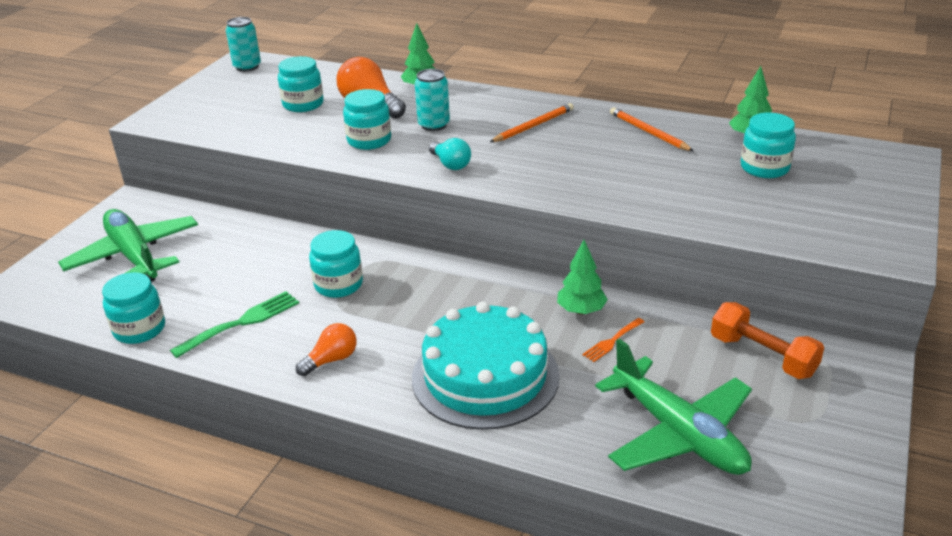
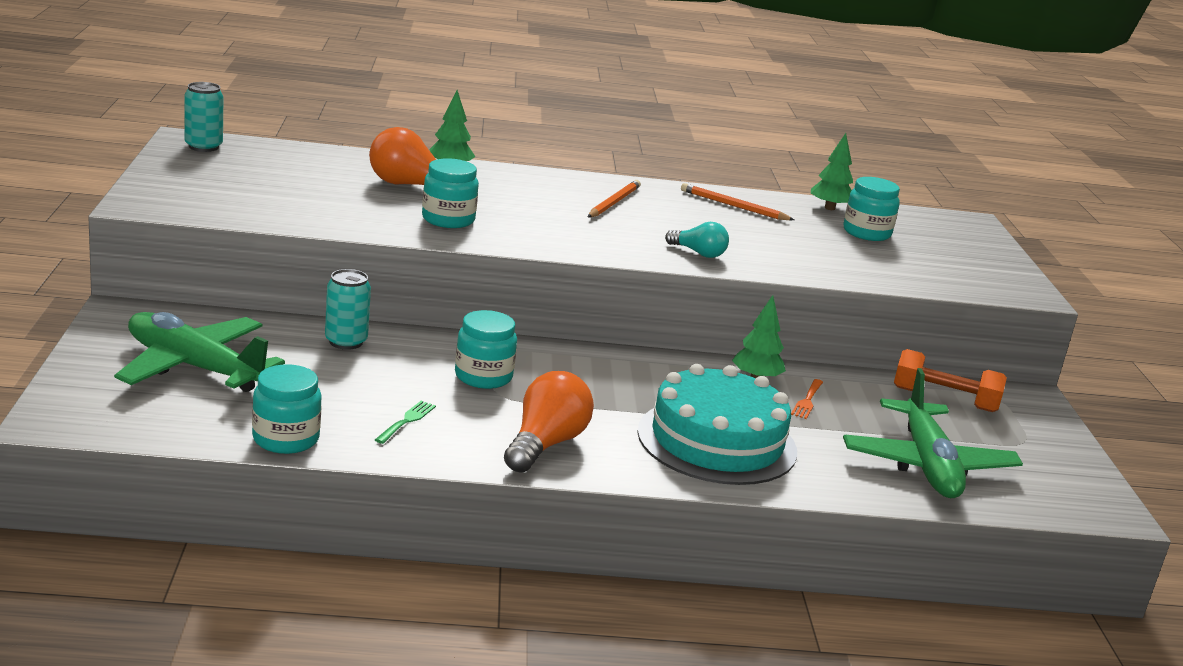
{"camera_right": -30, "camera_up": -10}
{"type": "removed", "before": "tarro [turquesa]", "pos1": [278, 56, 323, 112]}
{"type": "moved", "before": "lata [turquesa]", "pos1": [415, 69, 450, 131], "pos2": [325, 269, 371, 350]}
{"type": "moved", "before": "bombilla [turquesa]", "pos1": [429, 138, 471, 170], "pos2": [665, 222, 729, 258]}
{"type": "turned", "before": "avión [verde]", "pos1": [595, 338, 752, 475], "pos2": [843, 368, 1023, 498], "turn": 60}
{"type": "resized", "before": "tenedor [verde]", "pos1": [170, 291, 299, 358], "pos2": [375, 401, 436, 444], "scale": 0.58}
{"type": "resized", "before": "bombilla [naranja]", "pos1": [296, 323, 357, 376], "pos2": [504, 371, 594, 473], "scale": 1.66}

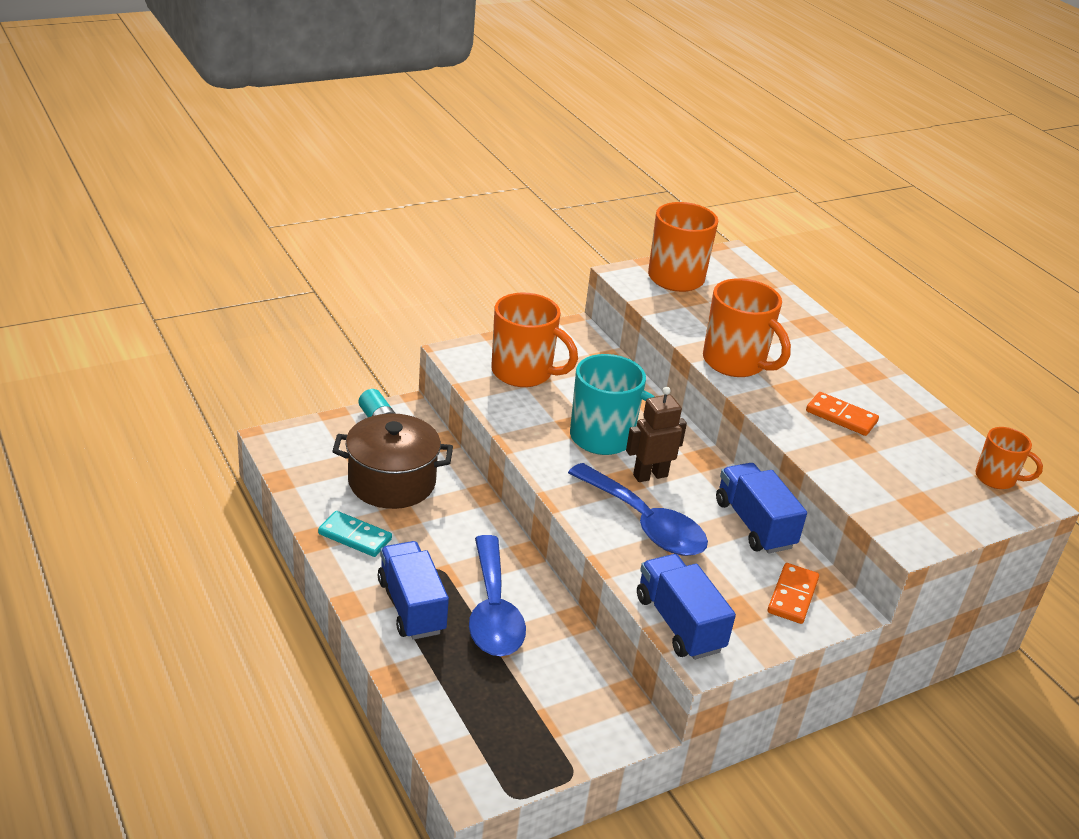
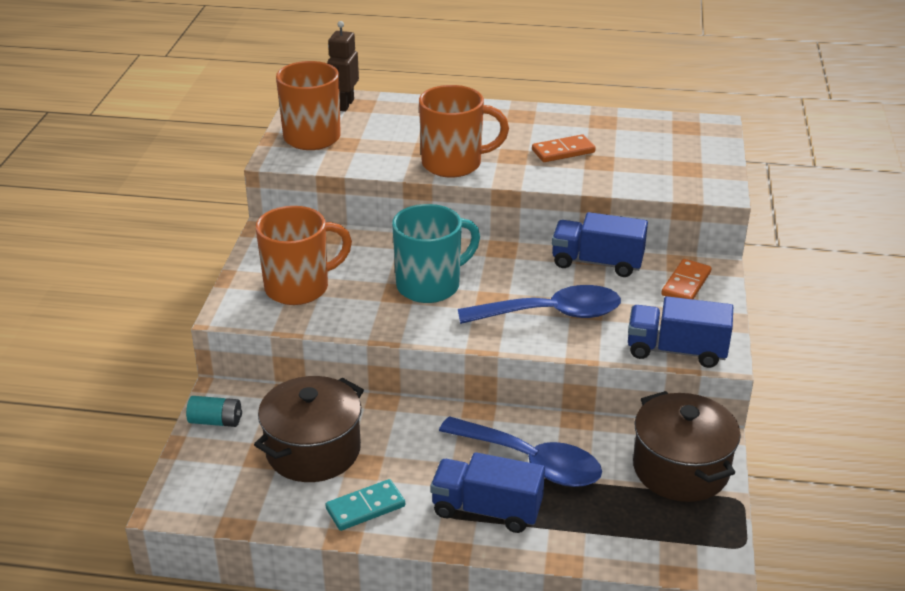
{"camera_right": -50, "camera_up": 0}
{"type": "removed", "before": "taza [naranja]", "pos1": [975, 427, 1043, 489]}
{"type": "added", "after": "olla [marrón]", "pos2": [633, 391, 741, 502]}
{"type": "moved", "before": "robot [marrón]", "pos1": [626, 387, 687, 482], "pos2": [327, 21, 359, 112]}
{"type": "turned", "before": "ficha de dominó [naranja]", "pos1": [768, 563, 819, 624], "pos2": [661, 259, 712, 299], "turn": 60}

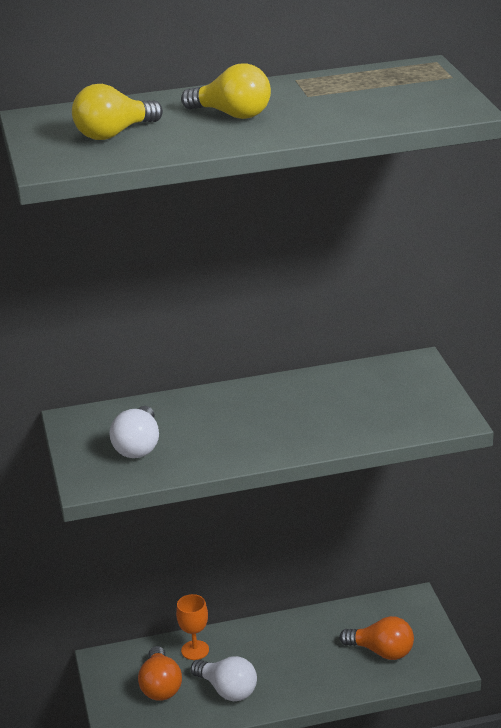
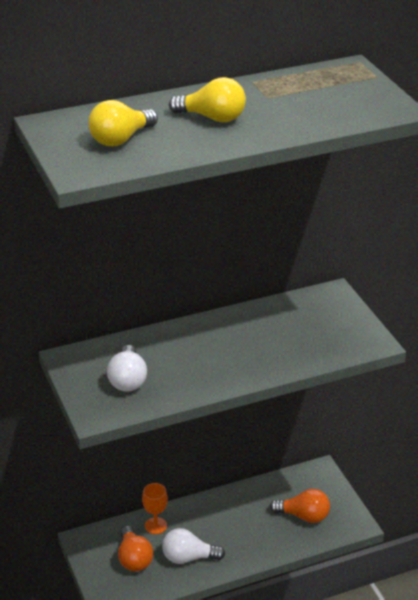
{"camera_right": -10, "camera_up": 5}
{"type": "turned", "before": "bombilla [blanco]", "pos1": [191, 656, 257, 701], "pos2": [162, 528, 225, 564], "turn": 150}

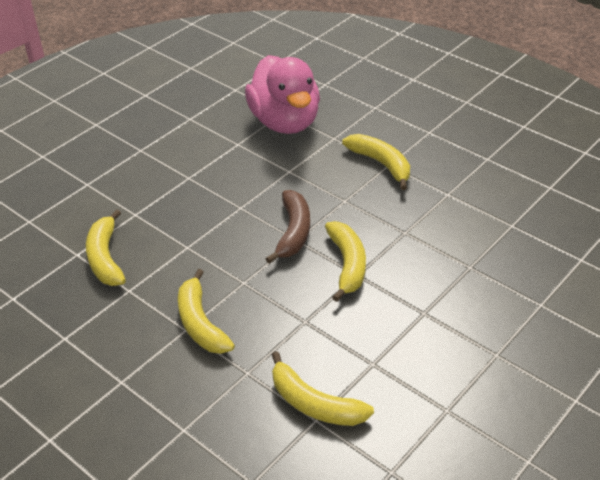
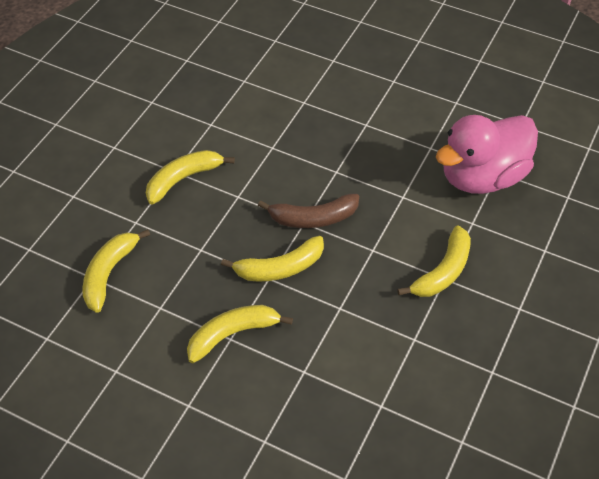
{"camera_right": 75, "camera_up": 10}
{"type": "moved", "before": "plátano [amarillo]", "pos1": [86, 209, 126, 286], "pos2": [187, 305, 293, 363]}

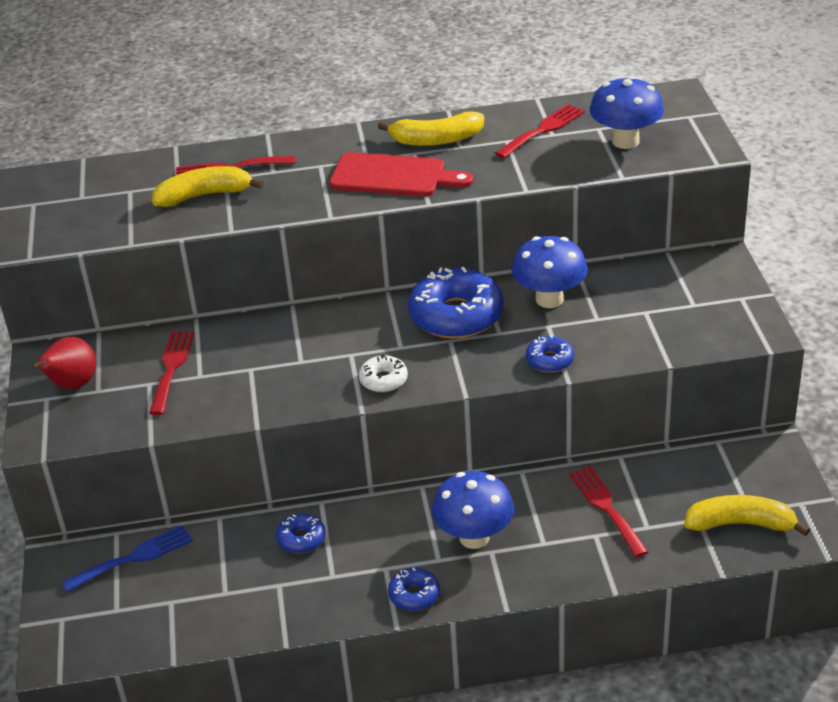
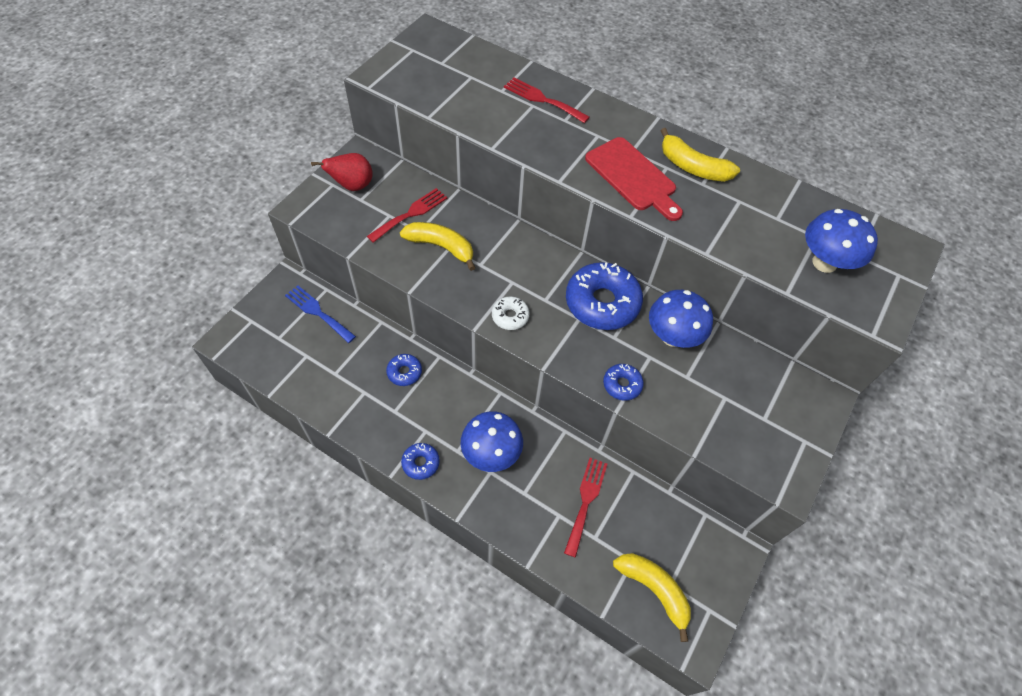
{"camera_right": 35, "camera_up": 20}
{"type": "removed", "before": "tenedor [rojo]", "pos1": [495, 104, 585, 159]}
{"type": "moved", "before": "plátano [amarillo]", "pos1": [152, 166, 264, 207], "pos2": [400, 222, 476, 271]}
{"type": "turned", "before": "tenedor [azul]", "pos1": [62, 525, 193, 593], "pos2": [285, 285, 356, 343], "turn": -150}

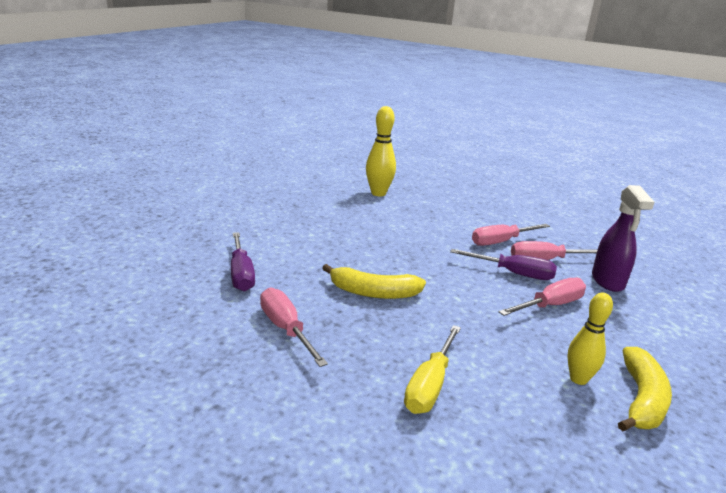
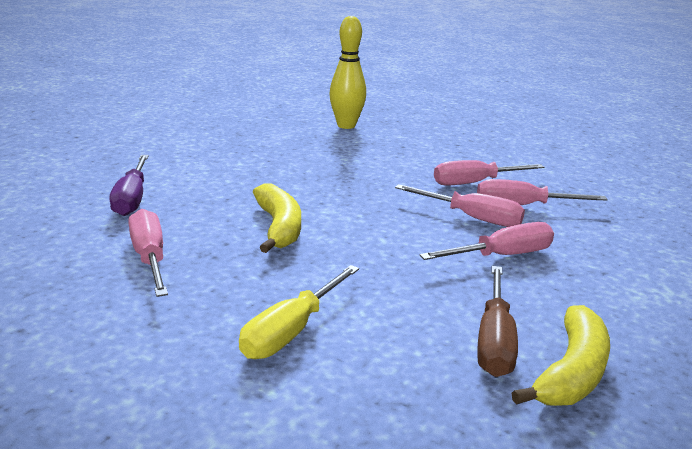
{"camera_right": 10, "camera_up": 0}
{"type": "removed", "before": "pulverizador [morado]", "pos1": [592, 185, 655, 292]}
{"type": "replaced", "before": "bolo [amarillo]", "after": "destornillador [marrón]", "pos1": [567, 293, 613, 385], "pos2": [477, 266, 518, 377]}
{"type": "recoloured", "before": "destornillador [morado]", "after": "destornillador [rosa]", "pos1": [450, 249, 557, 280], "pos2": [395, 184, 525, 227]}
{"type": "turned", "before": "plátano [amarillo]", "pos1": [322, 264, 426, 299], "pos2": [253, 183, 301, 253], "turn": -120}

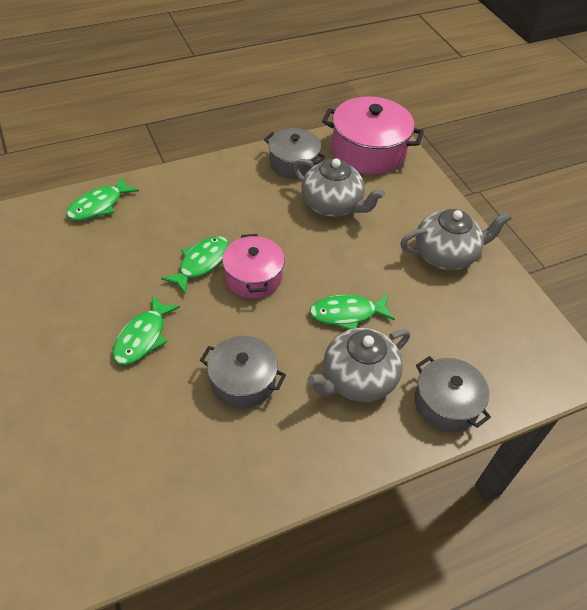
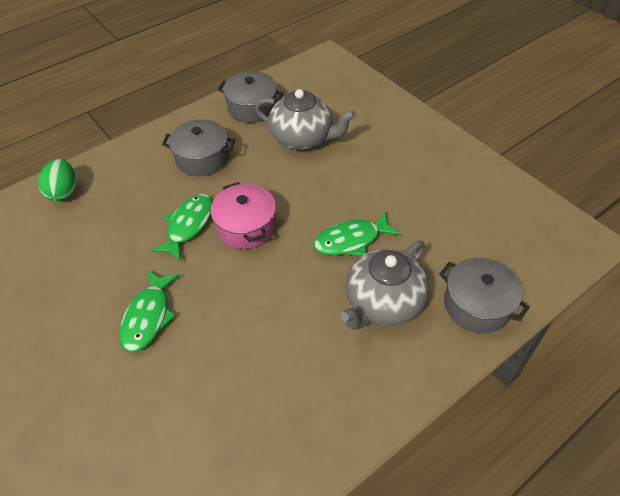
{"camera_right": -10, "camera_up": 0}
{"type": "removed", "before": "olla [rosa]", "pos1": [322, 96, 424, 174]}
{"type": "removed", "before": "tetera [gris]", "pos1": [400, 209, 512, 270]}
{"type": "moved", "before": "olla [gris]", "pos1": [200, 336, 286, 409], "pos2": [162, 119, 235, 176]}
{"type": "replaced", "before": "pez [verde]", "after": "huevo [verde]", "pos1": [66, 176, 139, 220], "pos2": [38, 159, 76, 202]}

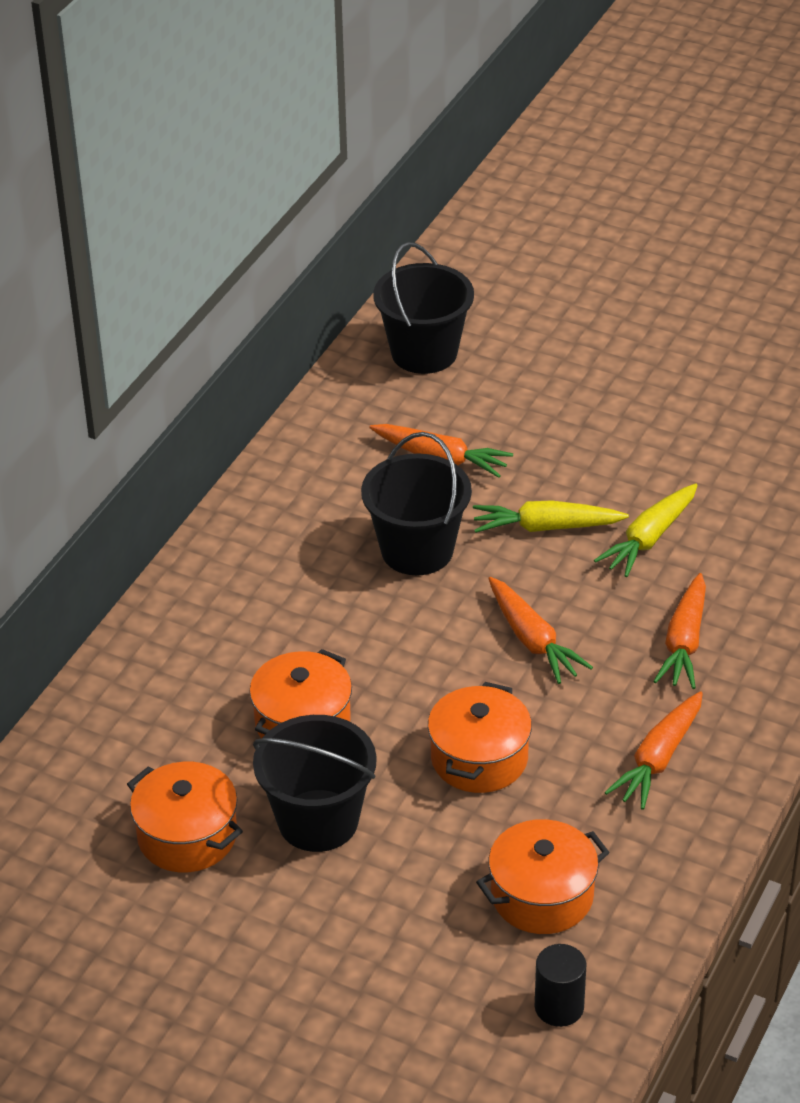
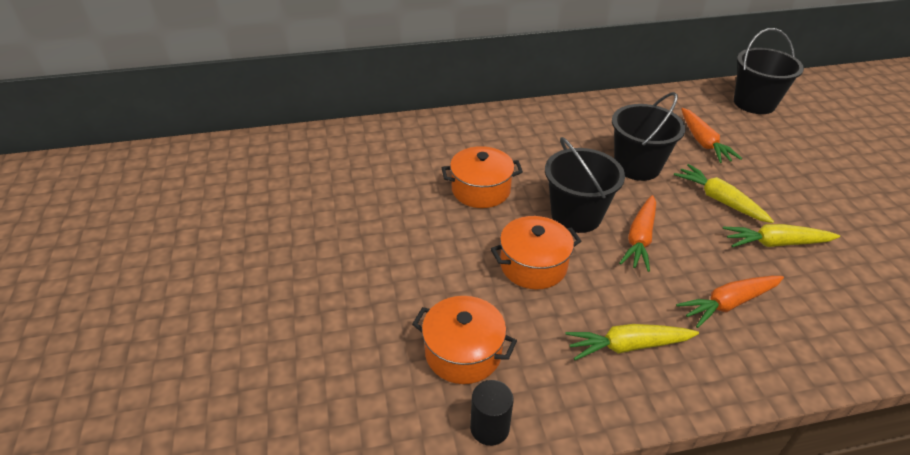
{"camera_right": 50, "camera_up": 0}
{"type": "removed", "before": "olla [naranja]", "pos1": [127, 762, 243, 872]}
{"type": "moved", "before": "balde [negro]", "pos1": [253, 715, 377, 852], "pos2": [545, 137, 625, 233]}
{"type": "moved", "before": "cilindro [negro]", "pos1": [535, 944, 586, 1027], "pos2": [470, 380, 513, 446]}
{"type": "recoloured", "before": "zanahoria [naranja]", "after": "zanahoria [amarillo]", "pos1": [605, 691, 703, 810], "pos2": [566, 324, 699, 360]}

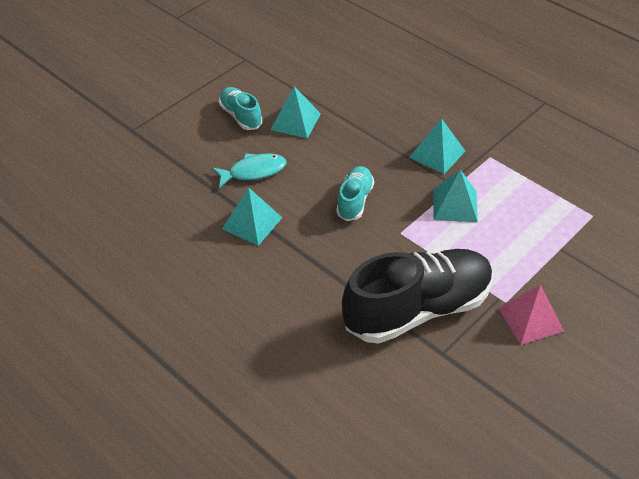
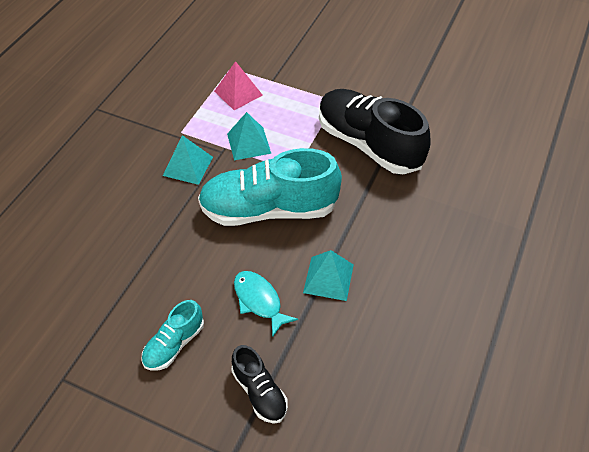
{"camera_right": -110, "camera_up": 5}
{"type": "removed", "before": "pirámide [turquesa]", "pos1": [270, 86, 321, 139]}
{"type": "added", "after": "zapato [negro]", "pos2": [231, 345, 288, 424]}
{"type": "moved", "before": "pirámide [rosa]", "pos1": [498, 285, 564, 345], "pos2": [214, 61, 263, 110]}
{"type": "resized", "before": "zapato [turquesa]", "pos1": [336, 166, 374, 221], "pos2": [198, 148, 342, 226], "scale": 2.06}

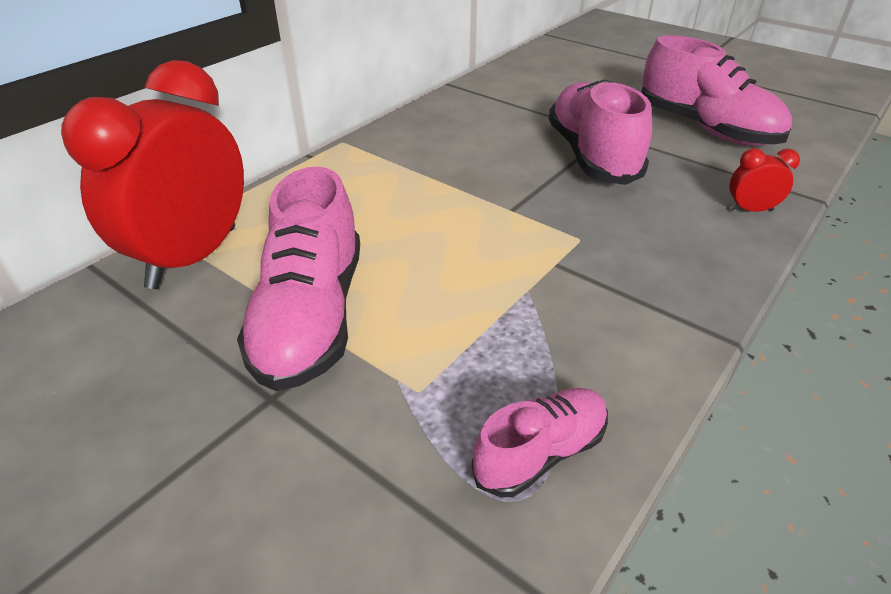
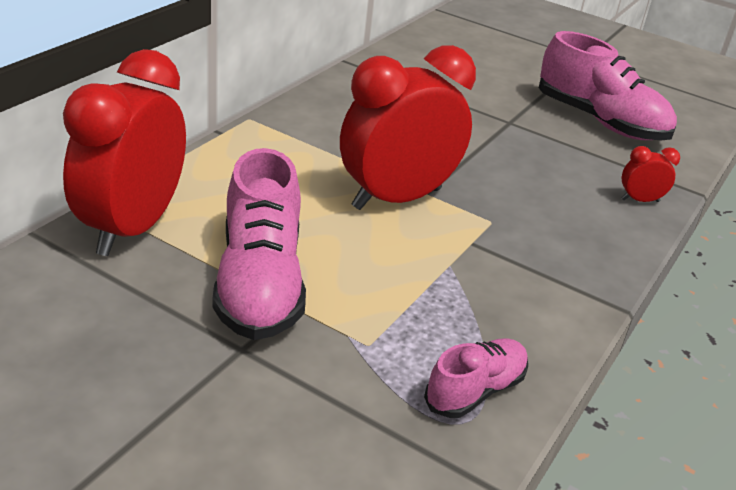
{"camera_right": -10, "camera_up": -5}
{"type": "removed", "before": "zapato [rosa]", "pos1": [548, 79, 652, 185]}
{"type": "added", "after": "despertador [rojo]", "pos2": [340, 45, 476, 210]}

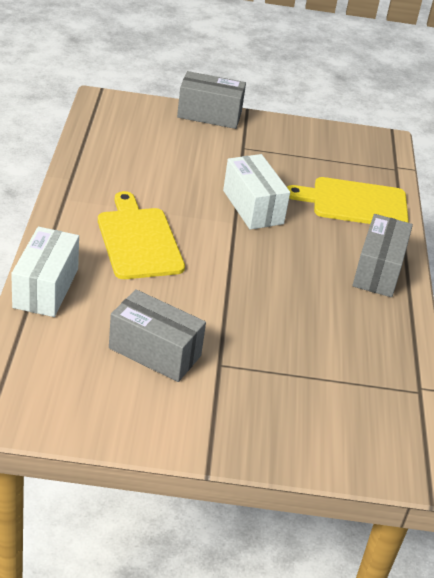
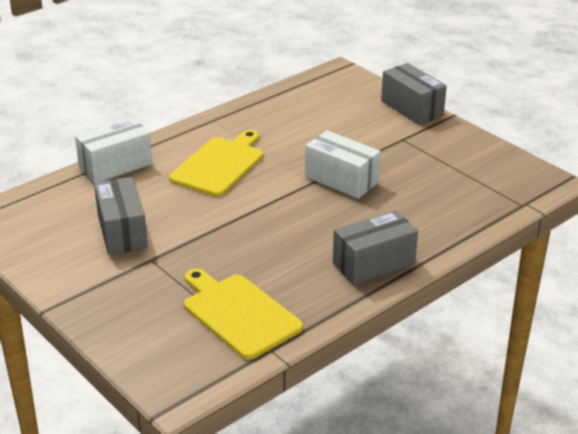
{"camera_right": 50, "camera_up": -5}
{"type": "moved", "before": "tabla de cortar [amarillo]", "pos1": [287, 177, 409, 224], "pos2": [184, 269, 303, 360]}
{"type": "turned", "before": "caja [blanco]", "pos1": [223, 154, 290, 230], "pos2": [305, 130, 381, 199], "turn": -75}

